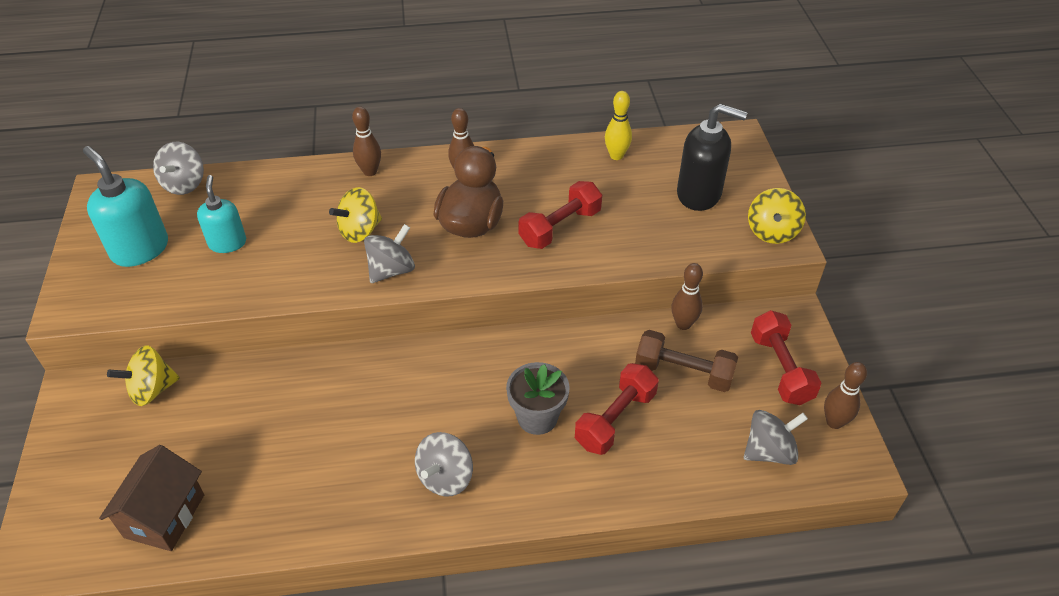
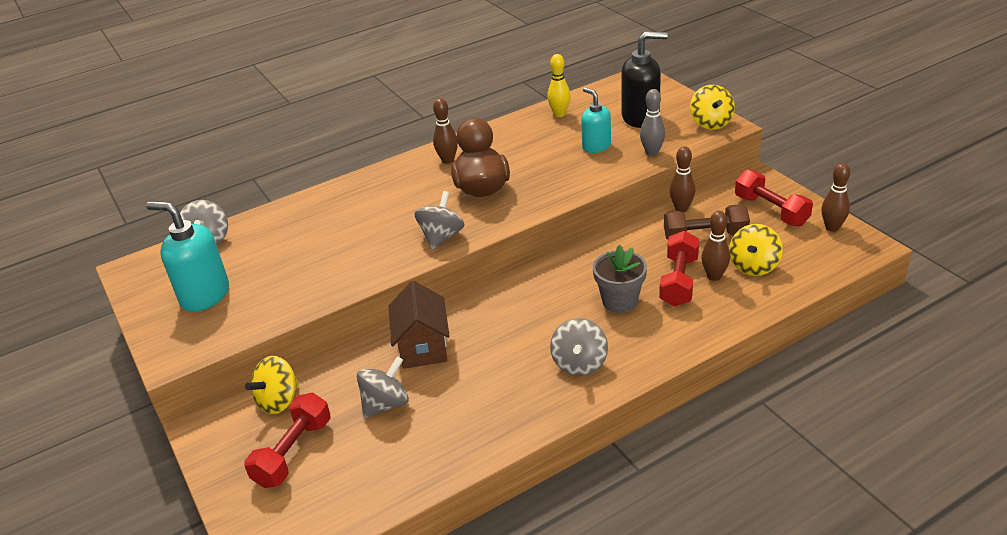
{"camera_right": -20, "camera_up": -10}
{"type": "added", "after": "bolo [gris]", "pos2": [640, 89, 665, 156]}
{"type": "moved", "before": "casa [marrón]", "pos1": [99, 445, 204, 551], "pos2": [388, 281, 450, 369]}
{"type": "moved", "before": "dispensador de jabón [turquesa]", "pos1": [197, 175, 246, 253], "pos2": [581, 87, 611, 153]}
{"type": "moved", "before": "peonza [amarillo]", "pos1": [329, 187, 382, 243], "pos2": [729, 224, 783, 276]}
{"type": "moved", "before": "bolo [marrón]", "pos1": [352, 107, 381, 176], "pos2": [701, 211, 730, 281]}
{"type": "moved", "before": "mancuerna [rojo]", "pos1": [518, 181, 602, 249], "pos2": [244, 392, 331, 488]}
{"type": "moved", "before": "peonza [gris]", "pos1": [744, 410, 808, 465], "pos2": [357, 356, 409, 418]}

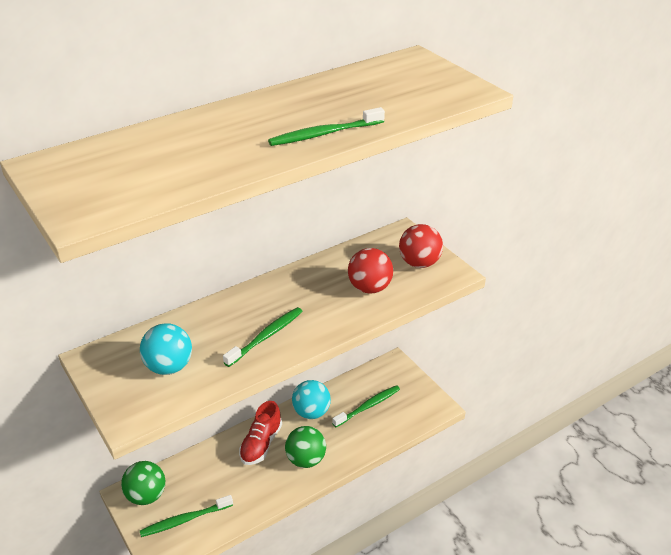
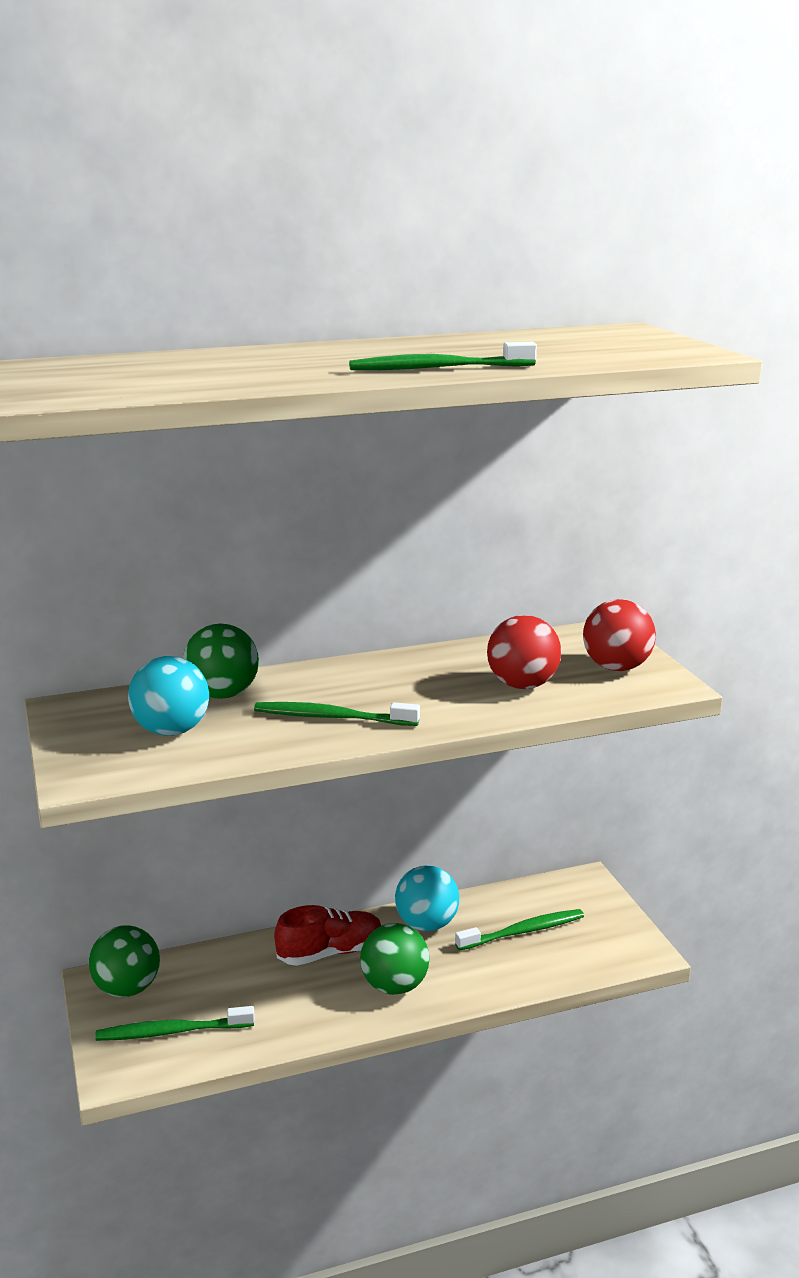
{"camera_right": 15, "camera_up": -15}
{"type": "added", "after": "pelota [verde]", "pos2": [183, 624, 259, 699]}
{"type": "turned", "before": "cepillo de dientes [verde]", "pos1": [223, 307, 303, 367], "pos2": [254, 702, 420, 726], "turn": -135}
{"type": "turned", "before": "zapato [rojo]", "pos1": [239, 401, 282, 465], "pos2": [274, 905, 382, 966], "turn": -150}

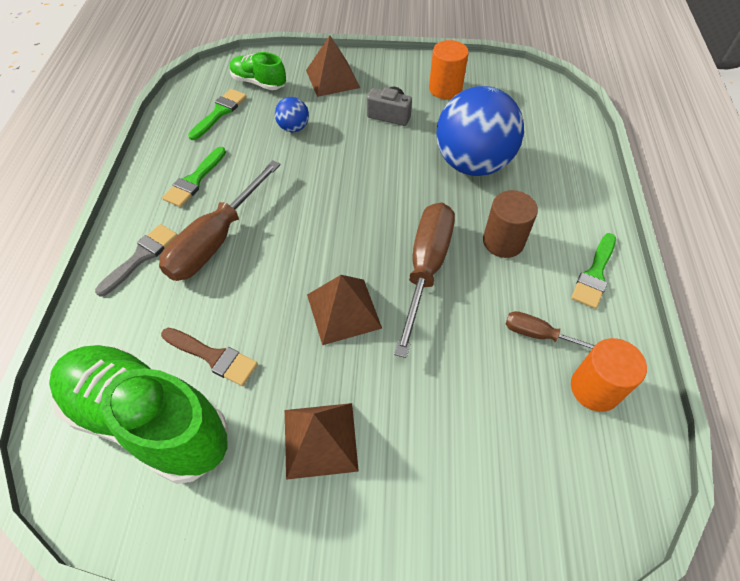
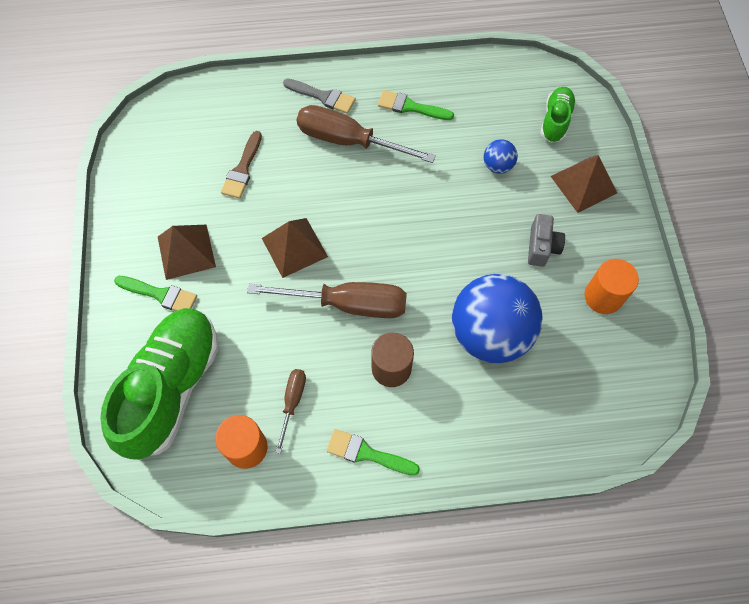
{"camera_right": 80, "camera_up": 10}
{"type": "moved", "before": "zapato [verde]", "pos1": [49, 345, 228, 484], "pos2": [100, 308, 219, 460]}
{"type": "moved", "before": "pincel [verde]", "pos1": [188, 89, 247, 140], "pos2": [114, 276, 197, 311]}

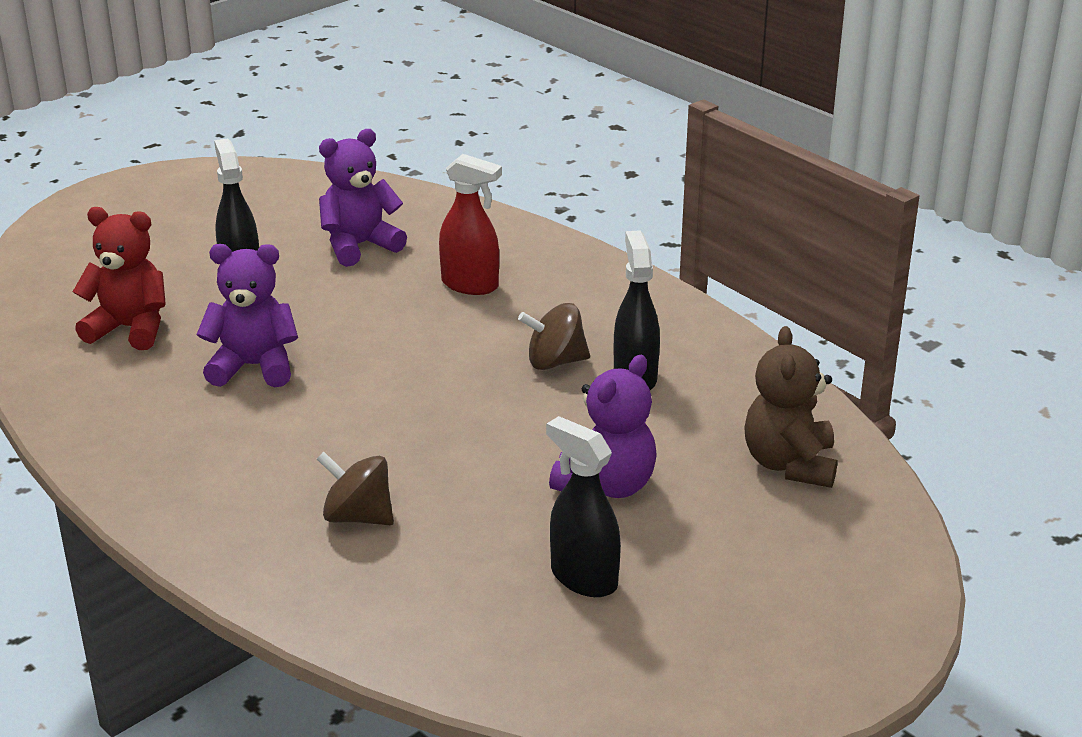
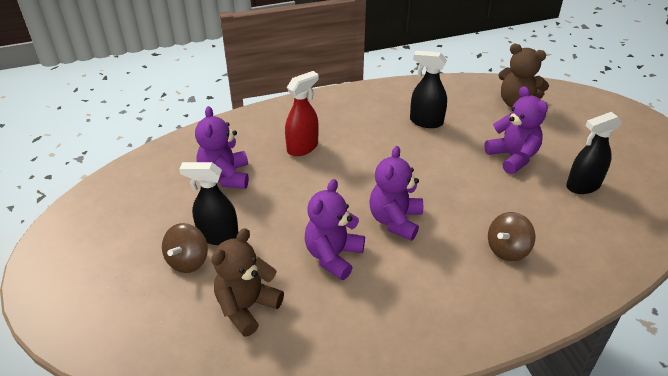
{"camera_right": -65, "camera_up": 10}
{"type": "added", "after": "osito [morado]", "pos2": [369, 146, 423, 241]}
{"type": "moved", "before": "peonza [marrón]", "pos1": [518, 303, 590, 370], "pos2": [162, 223, 208, 273]}
{"type": "recoloured", "before": "osito [rojo]", "after": "osito [marrón]", "pos1": [73, 207, 166, 350], "pos2": [211, 228, 284, 337]}

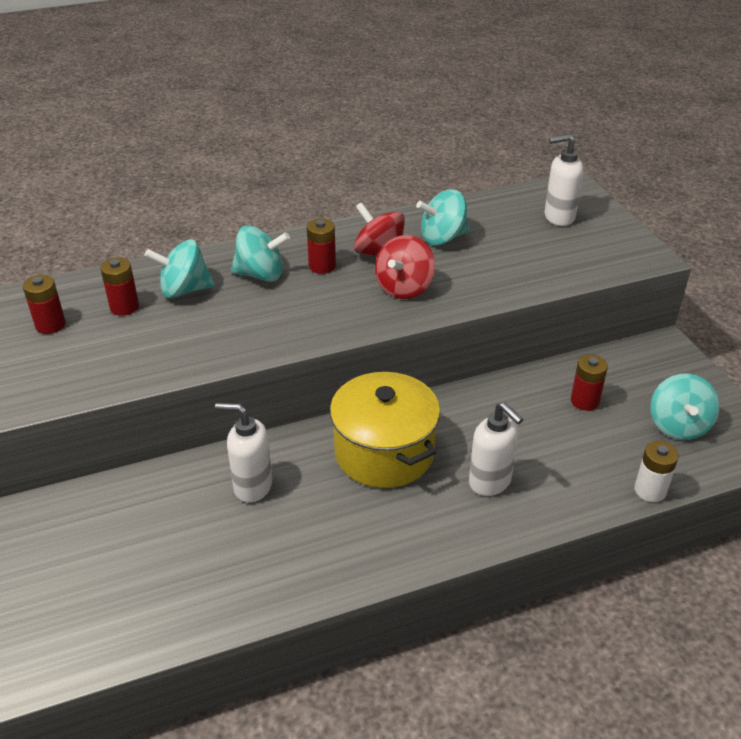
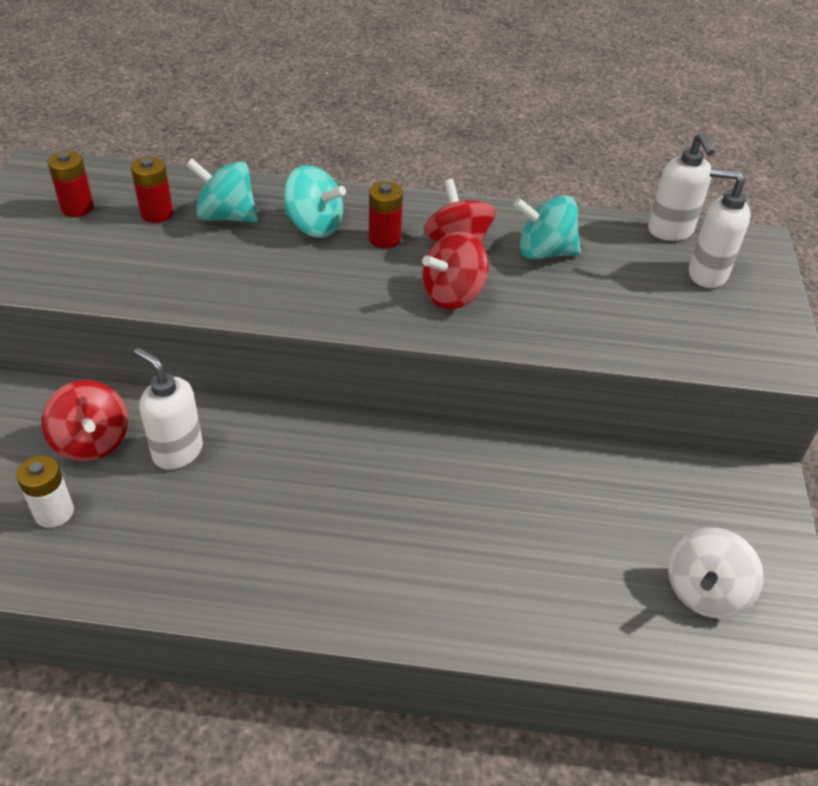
{"camera_right": 25, "camera_up": 5}
{"type": "removed", "before": "olla [amarillo]", "pos1": [330, 372, 440, 488]}
{"type": "removed", "before": "pila [rojo]", "pos1": [571, 354, 608, 411]}
{"type": "added", "after": "peonza [rojo]", "pos2": [42, 380, 128, 461]}
{"type": "moved", "before": "dispensador de jabón [blanco]", "pos1": [469, 402, 523, 496], "pos2": [648, 132, 715, 241]}
{"type": "moved", "before": "pila [blanco]", "pos1": [635, 441, 679, 502], "pos2": [16, 456, 74, 528]}
{"type": "recoloured", "before": "peonza [turquesa]", "after": "peonza [blanco]", "pos1": [651, 374, 720, 440], "pos2": [668, 527, 764, 618]}

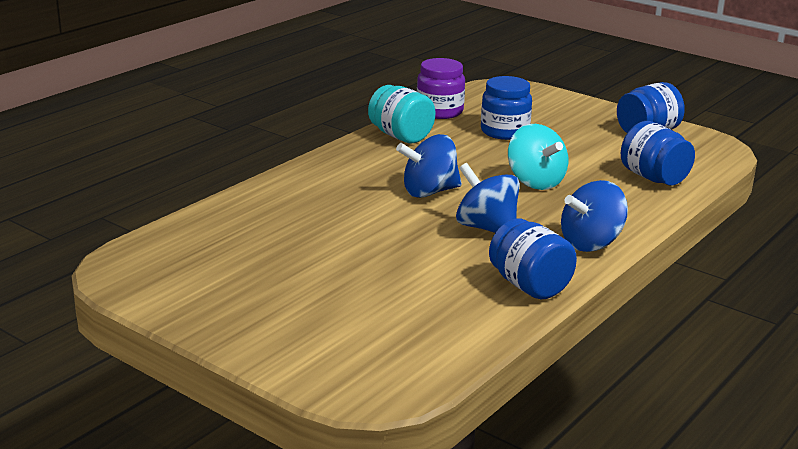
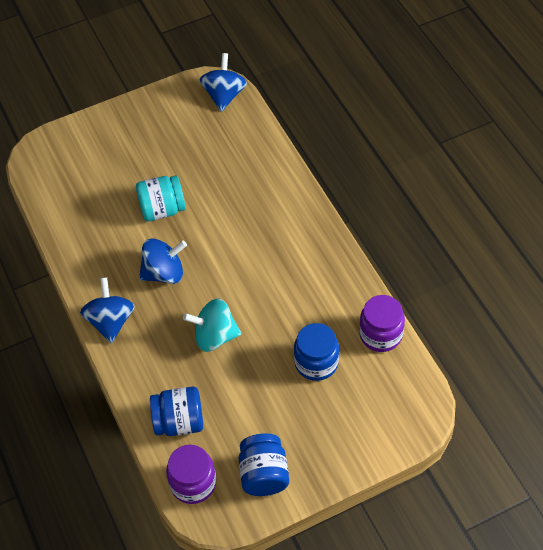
{"camera_right": 120, "camera_up": 30}
{"type": "removed", "before": "tarro [azul]", "pos1": [489, 219, 577, 299]}
{"type": "added", "after": "tarro [morado]", "pos2": [166, 445, 216, 504]}
{"type": "moved", "before": "tarro [turquesa]", "pos1": [368, 85, 435, 143], "pos2": [136, 175, 186, 221]}
{"type": "moved", "before": "peonza [azul]", "pos1": [396, 134, 462, 198], "pos2": [199, 53, 247, 112]}

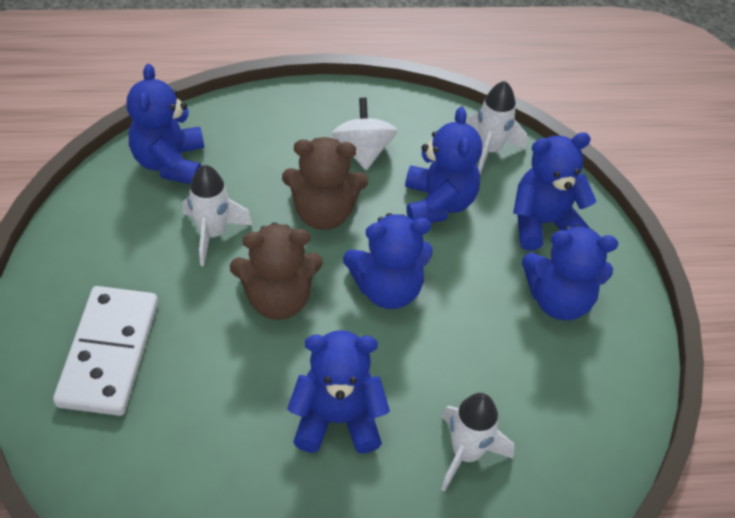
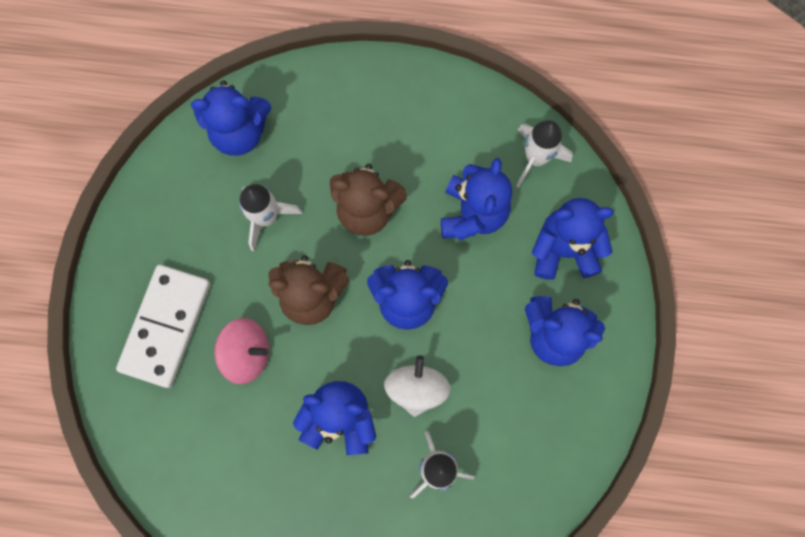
{"camera_right": 15, "camera_up": 25}
{"type": "added", "after": "peonza [rosa]", "pos2": [214, 318, 269, 384]}
{"type": "moved", "before": "peonza [blanco]", "pos1": [332, 98, 397, 170], "pos2": [384, 355, 451, 417]}
{"type": "turned", "before": "osito [azul]", "pos1": [127, 64, 204, 184], "pos2": [191, 80, 271, 156], "turn": -105}

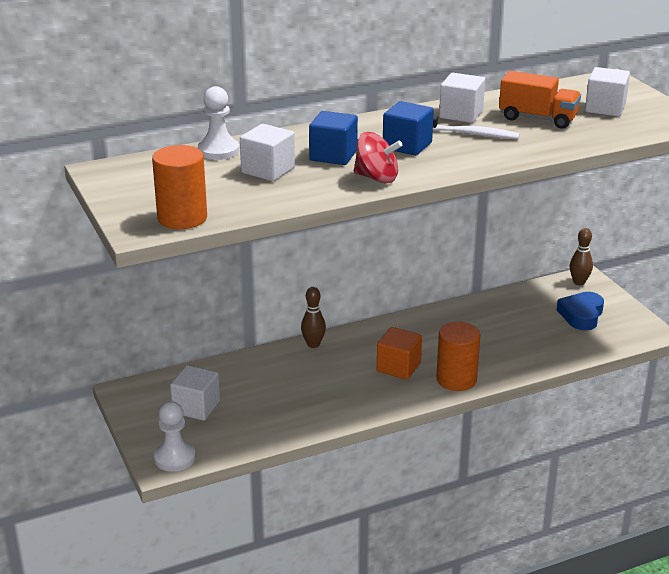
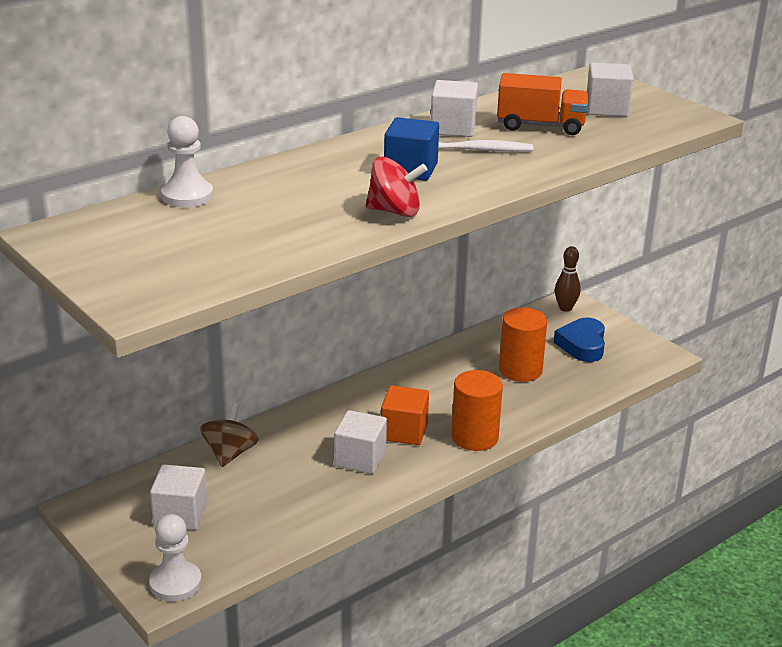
{"camera_right": -15, "camera_up": 0}
{"type": "removed", "before": "bolo [marrón]", "pos1": [301, 287, 326, 348]}
{"type": "removed", "before": "cubo [azul]", "pos1": [309, 111, 358, 165]}
{"type": "added", "after": "peonza [marrón]", "pos2": [200, 403, 259, 467]}
{"type": "moved", "before": "cilindro [naranja]", "pos1": [152, 145, 207, 229], "pos2": [499, 308, 547, 382]}
{"type": "moved", "before": "cubo [blanco]", "pos1": [240, 124, 295, 181], "pos2": [334, 410, 387, 474]}

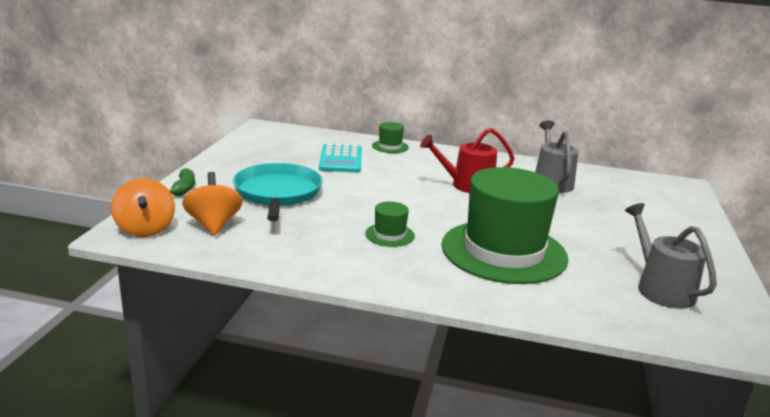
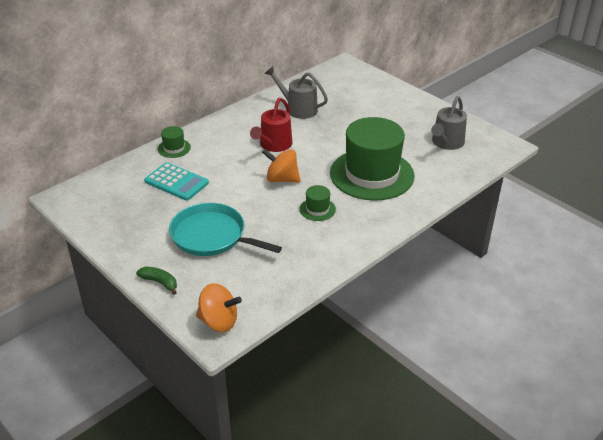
{"camera_right": -55, "camera_up": 15}
{"type": "moved", "before": "peonza [naranja]", "pos1": [182, 172, 243, 236], "pos2": [262, 149, 301, 183]}
{"type": "turned", "before": "regadera [gris]", "pos1": [625, 203, 717, 309], "pos2": [431, 96, 467, 150], "turn": -75}

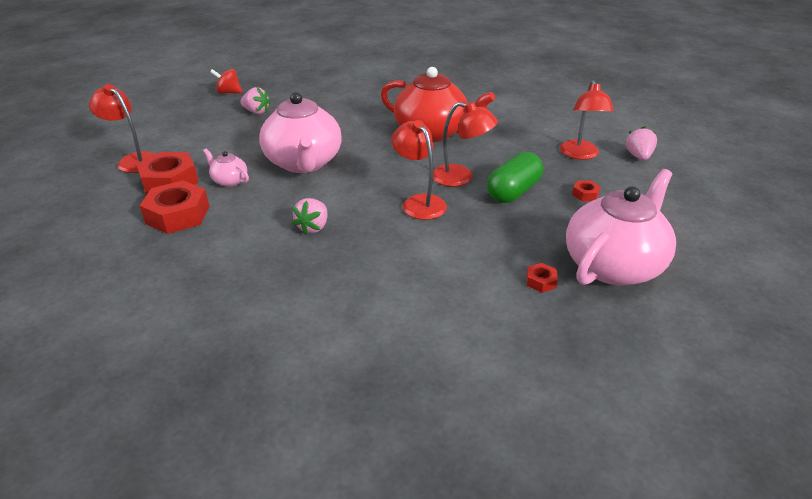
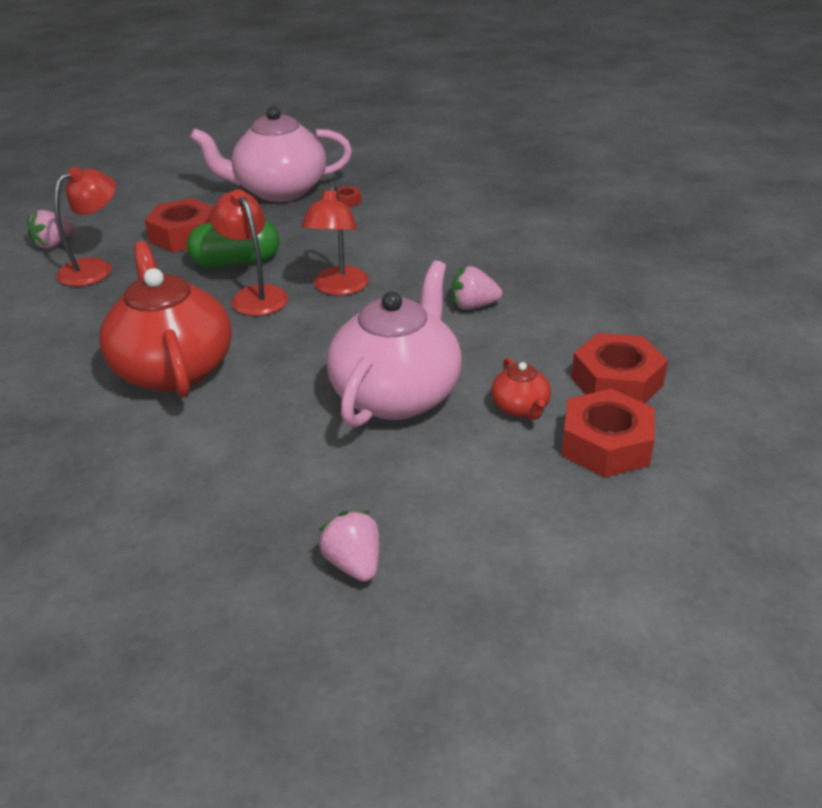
{"camera_right": -140, "camera_up": 0}
{"type": "removed", "before": "lámpara [rojo]", "pos1": [89, 84, 155, 173]}
{"type": "removed", "before": "peonza [rojo]", "pos1": [210, 69, 243, 94]}
{"type": "recoloured", "before": "tetera [rosa]", "after": "tetera [rojo]", "pos1": [203, 148, 249, 187], "pos2": [491, 358, 551, 420]}
{"type": "turned", "before": "fresa [rosa]", "pos1": [292, 198, 328, 235], "pos2": [451, 266, 502, 310], "turn": -150}
{"type": "resized", "before": "tuerca [rojo]", "pos1": [572, 181, 601, 201], "pos2": [144, 198, 213, 252], "scale": 2.21}

